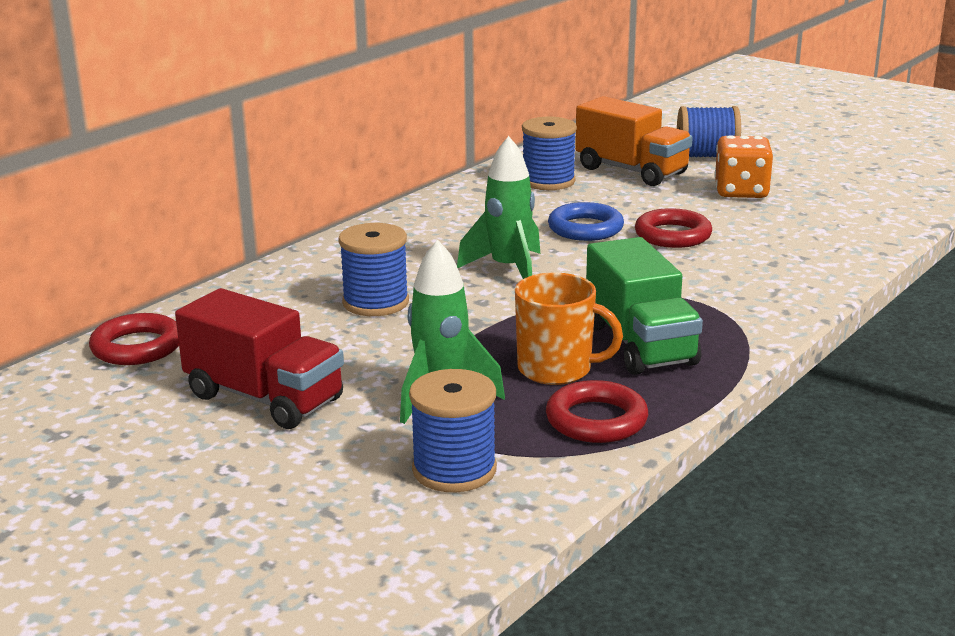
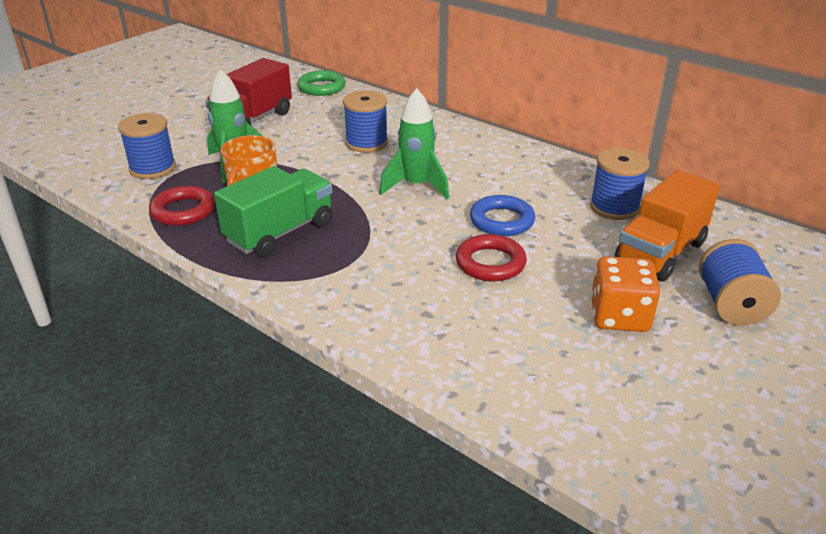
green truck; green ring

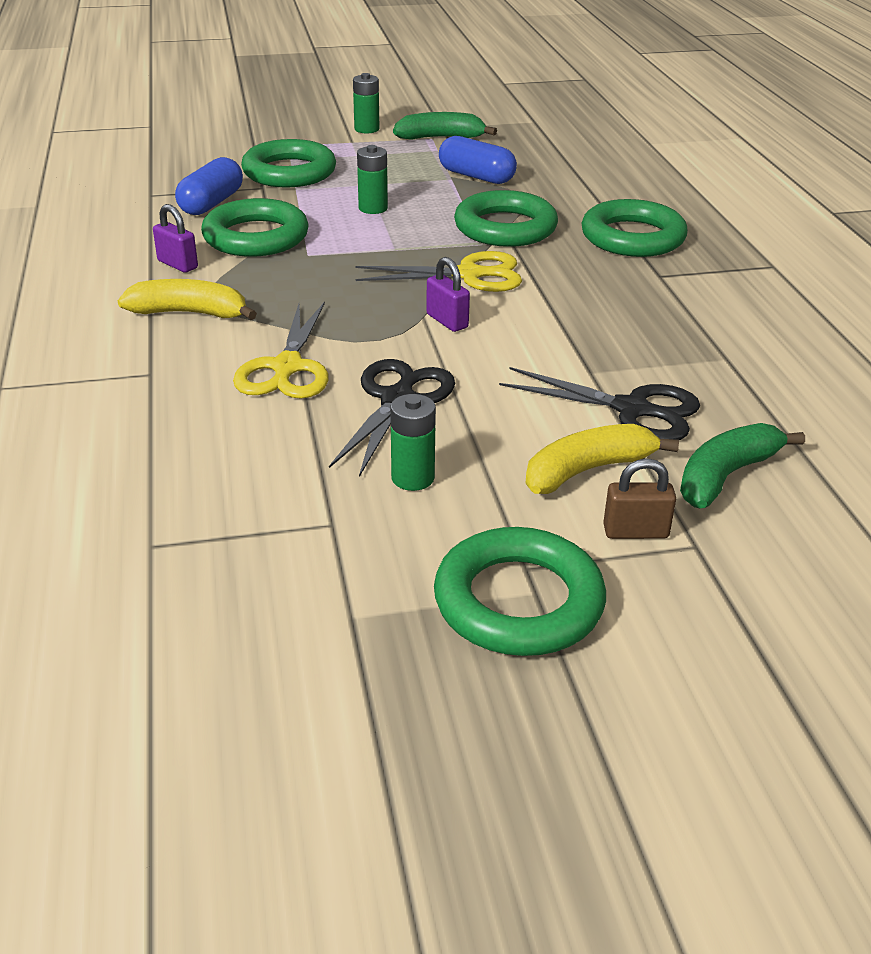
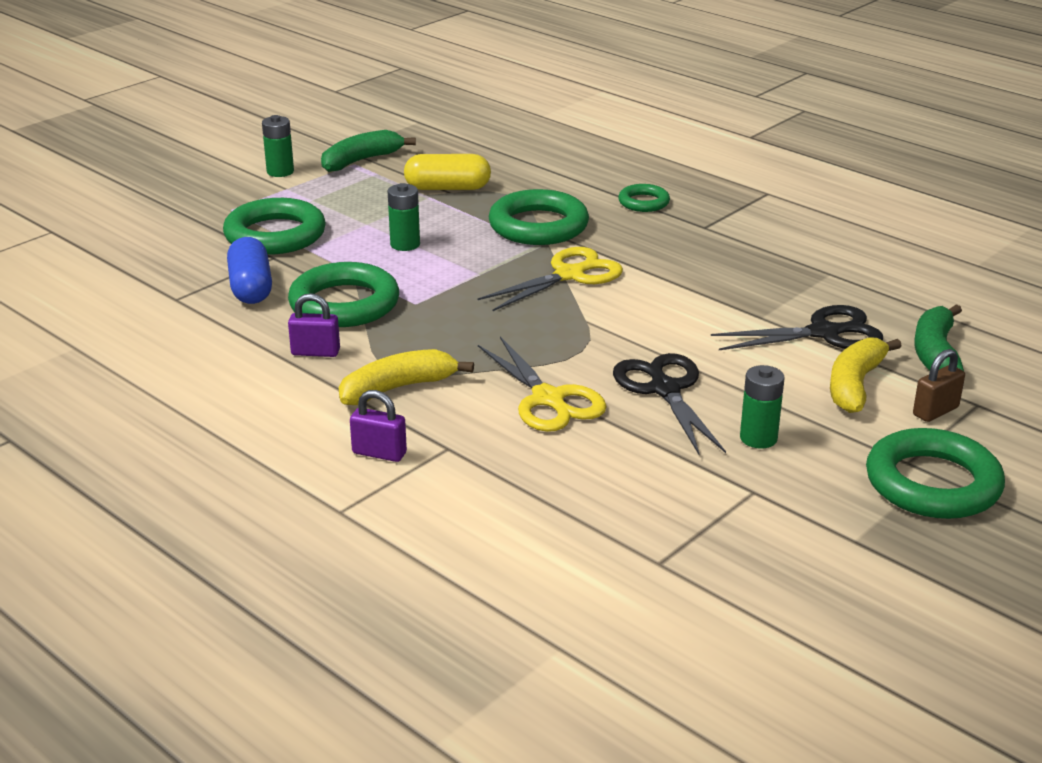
yellow capsule; green ring (4th from left); purple padlock (2nd from left)

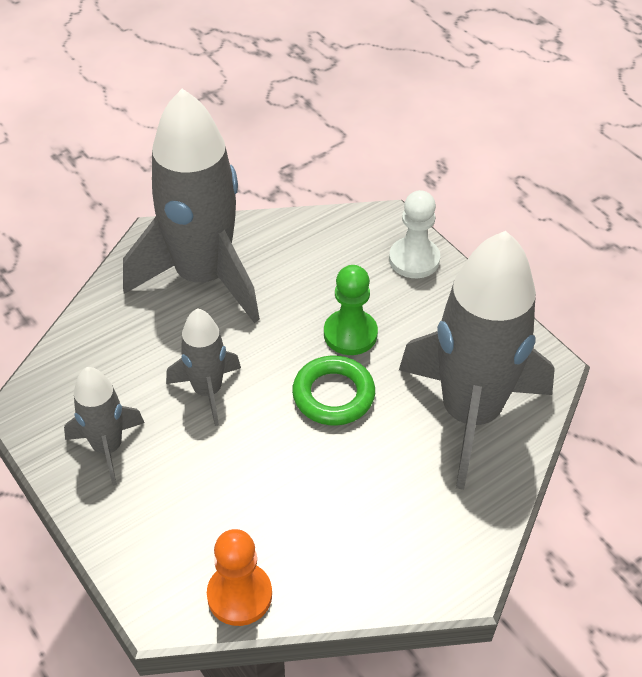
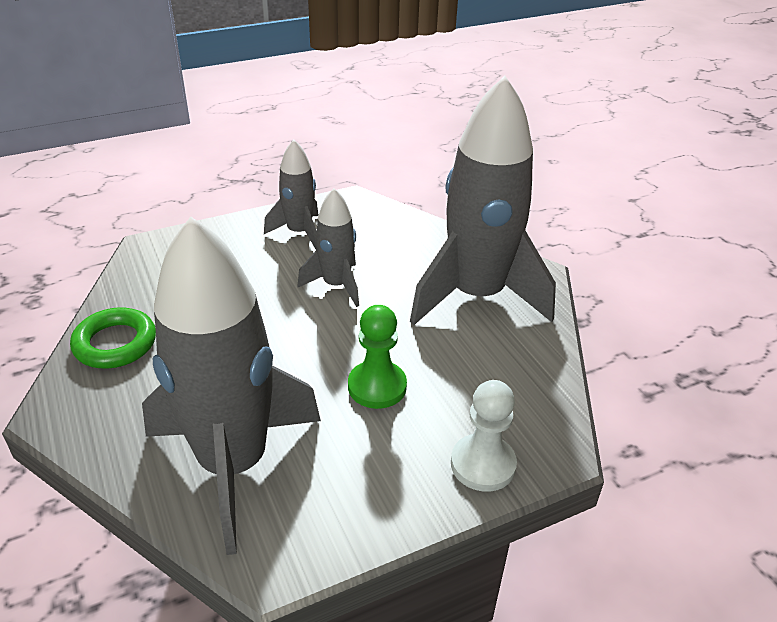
green ring; orange pawn

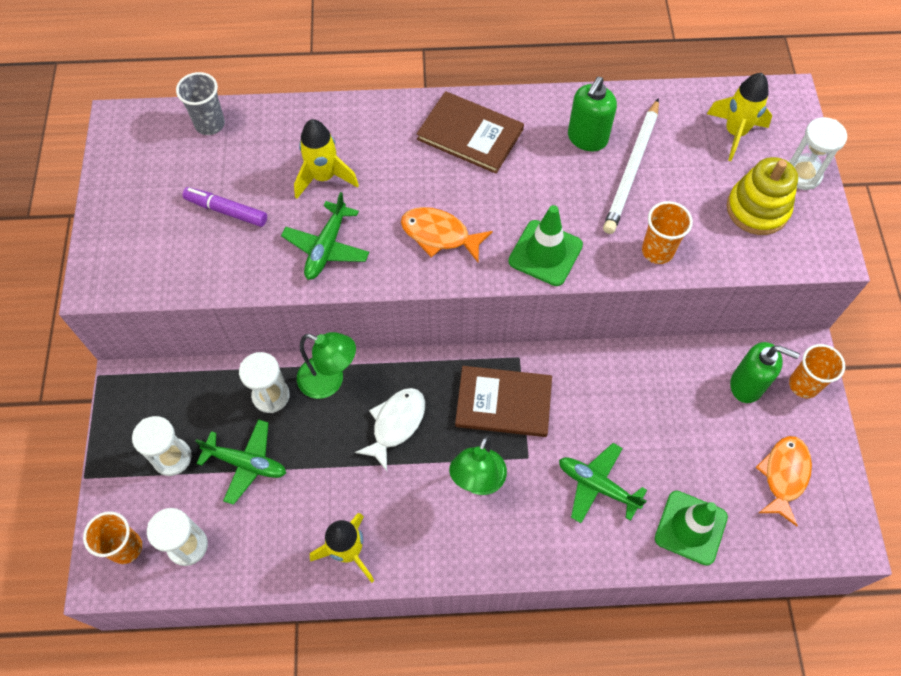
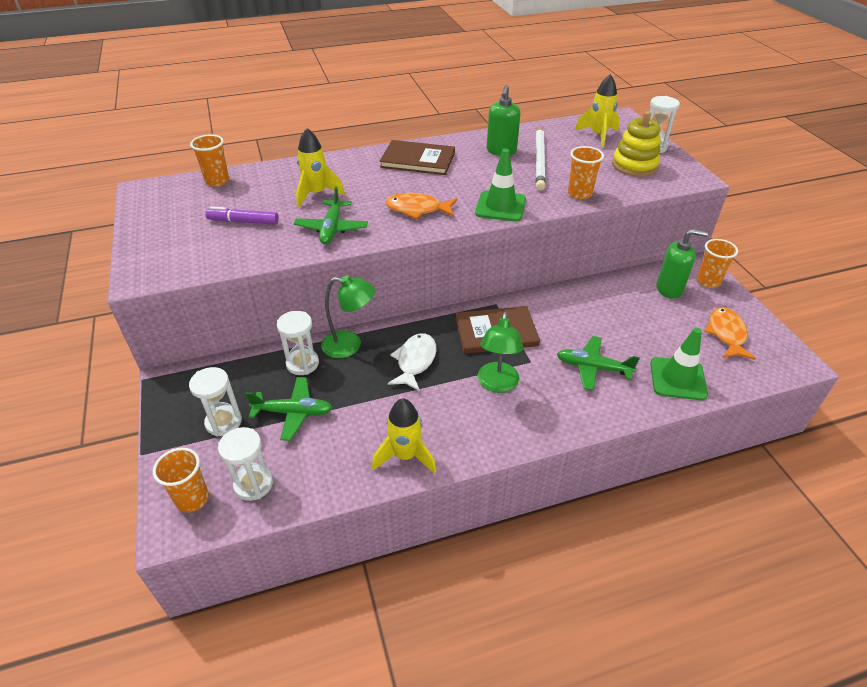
orange cup (2nd from left)

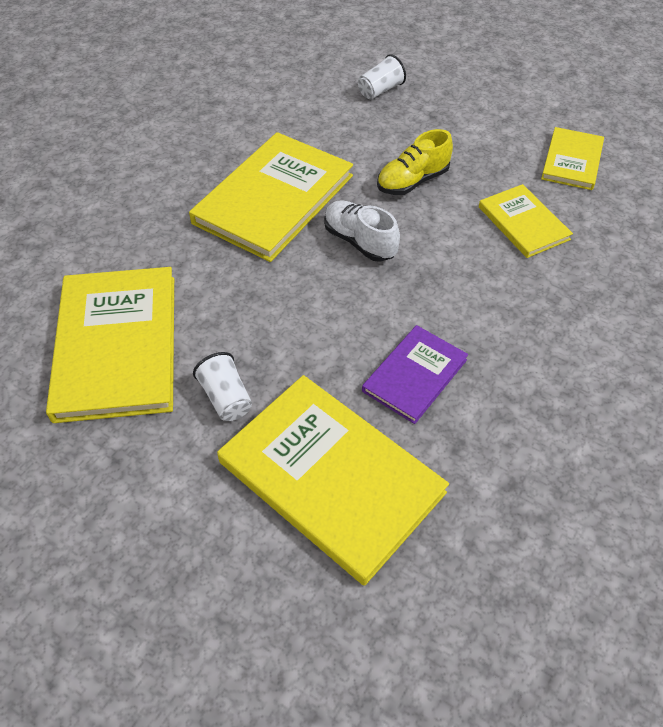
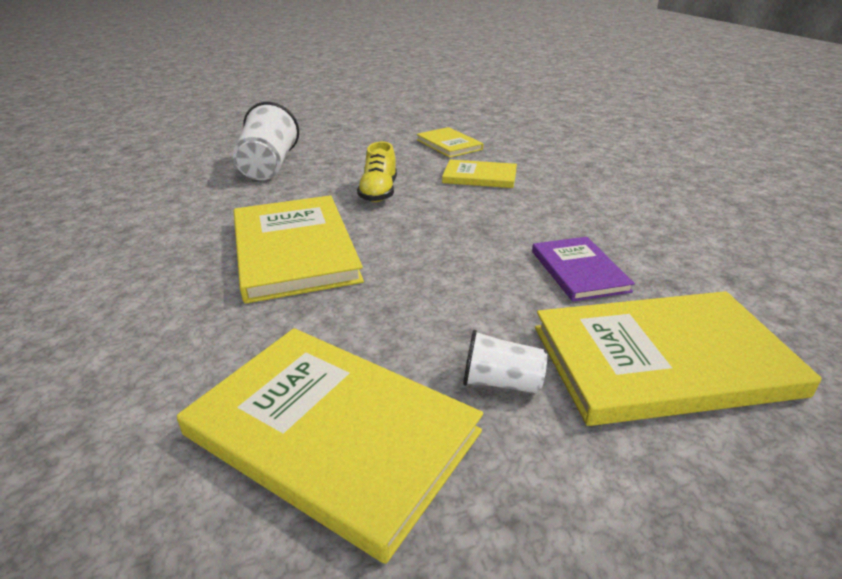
white cup (1st from left); white shoe

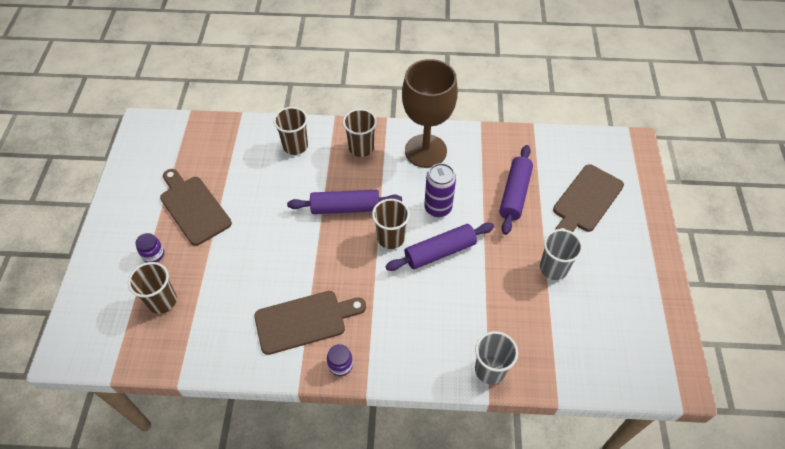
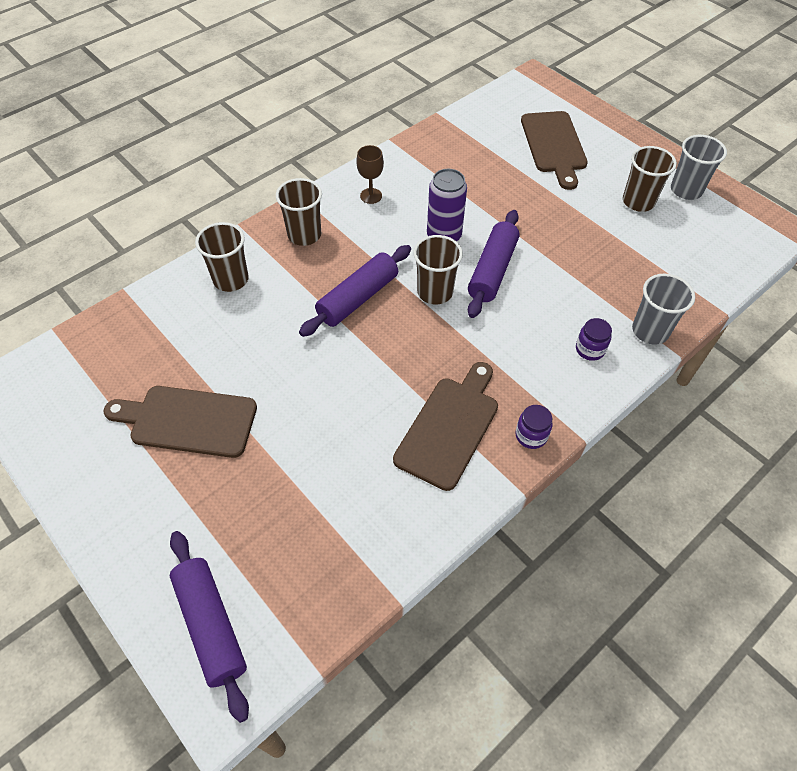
brown goblet; purple rolling pin (1st from left); grey cup (2nd from left); purple jar (2nd from left); brown cup (4th from left)

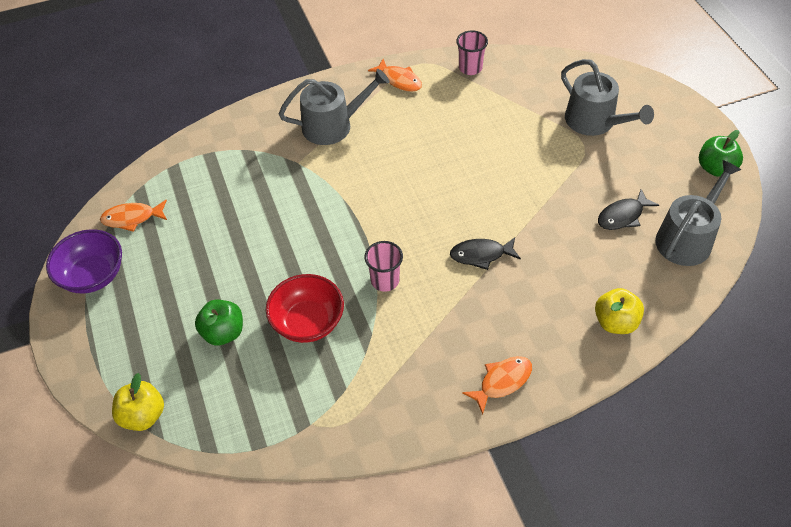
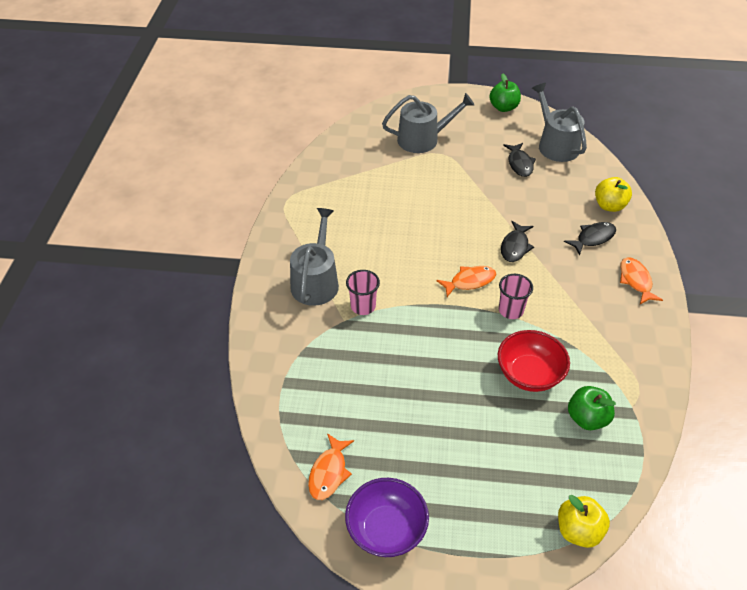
pink cup (1st from left); orange fish (2nd from left); green apple (2nd from left); black fish (3rd from left)

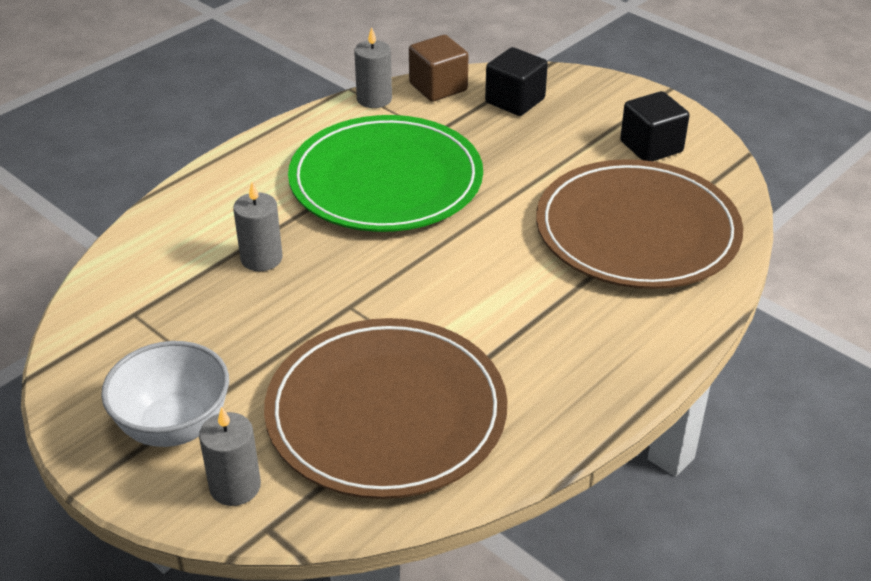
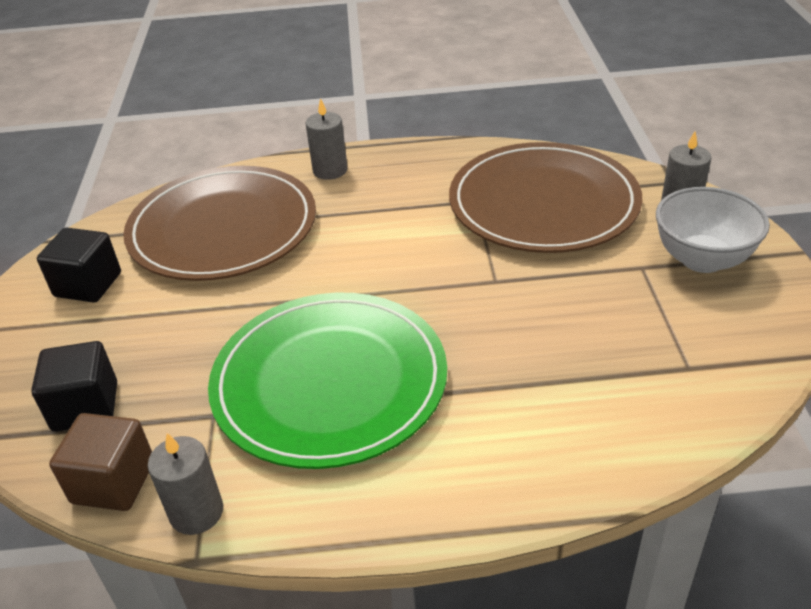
grey candle (2nd from left)

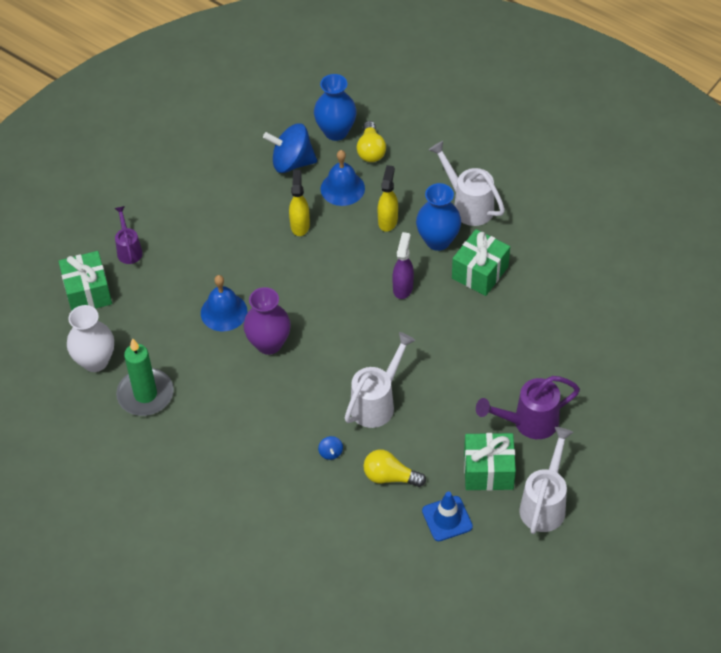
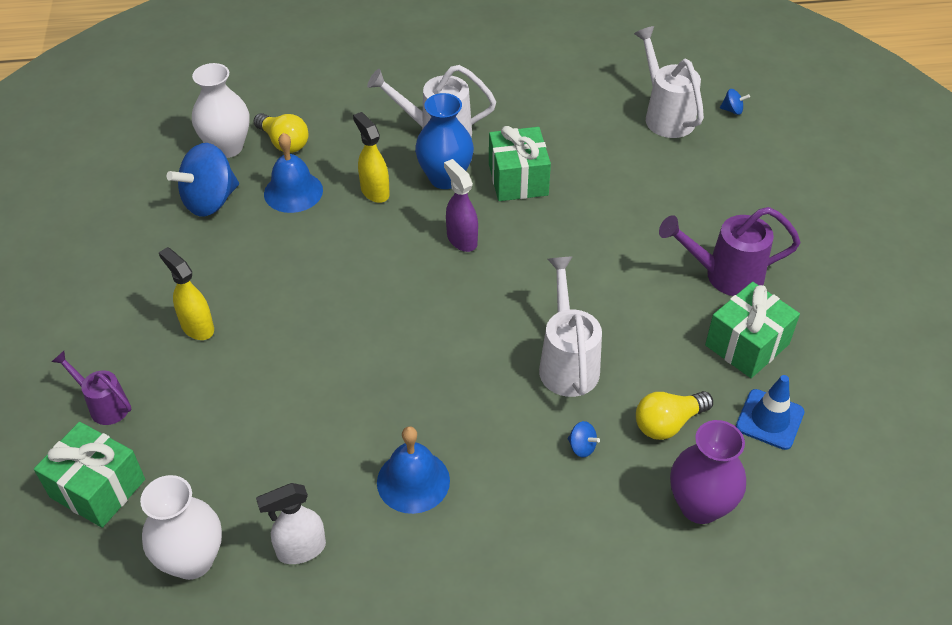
white vase (2nd from left); yellow spray bottle (1st from left); blue bell (2nd from left); purple vase; white spray bottle; purple watering can (2nd from left); white watering can (3rd from left); blue spinning top (3rd from left)

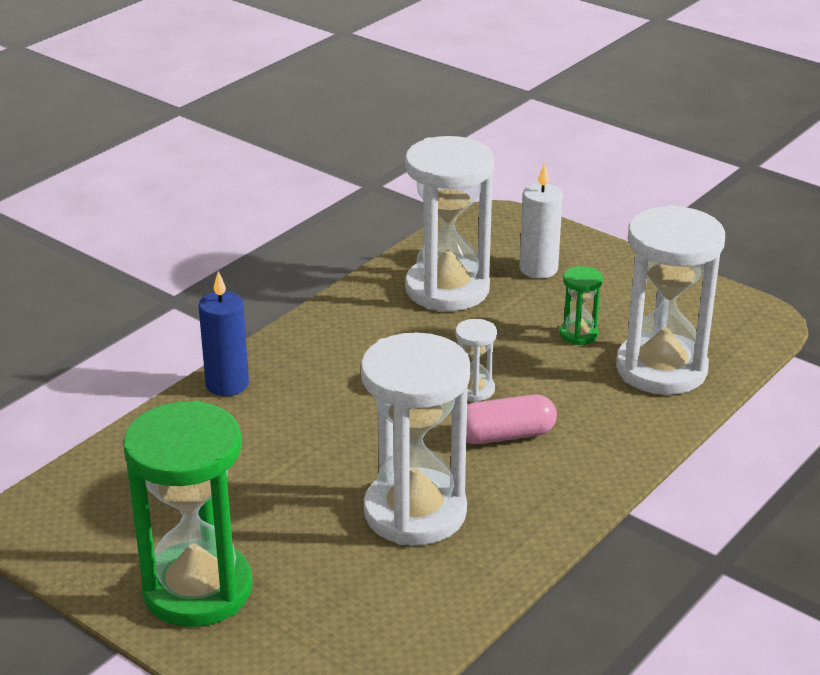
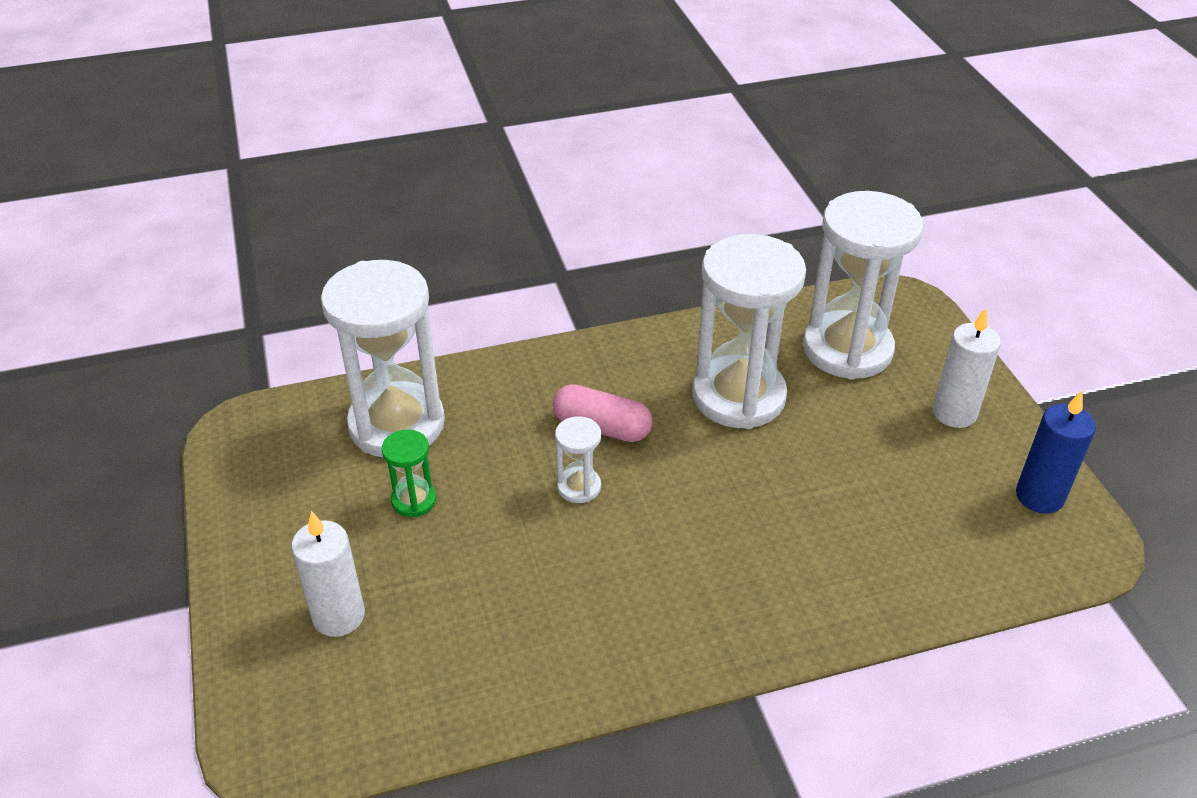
white hourglass (4th from left); blue candle; white candle (2nd from left)

